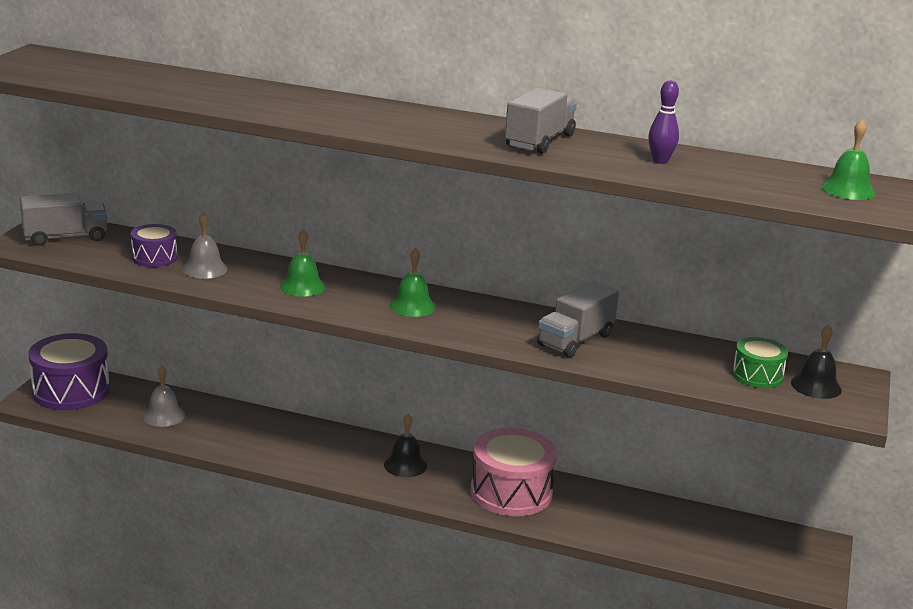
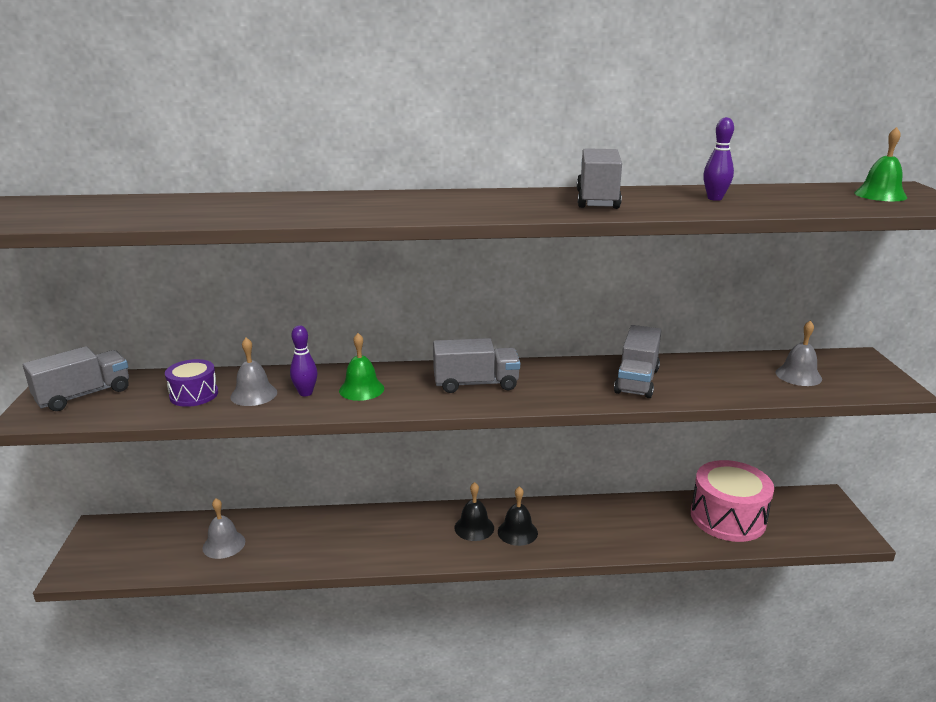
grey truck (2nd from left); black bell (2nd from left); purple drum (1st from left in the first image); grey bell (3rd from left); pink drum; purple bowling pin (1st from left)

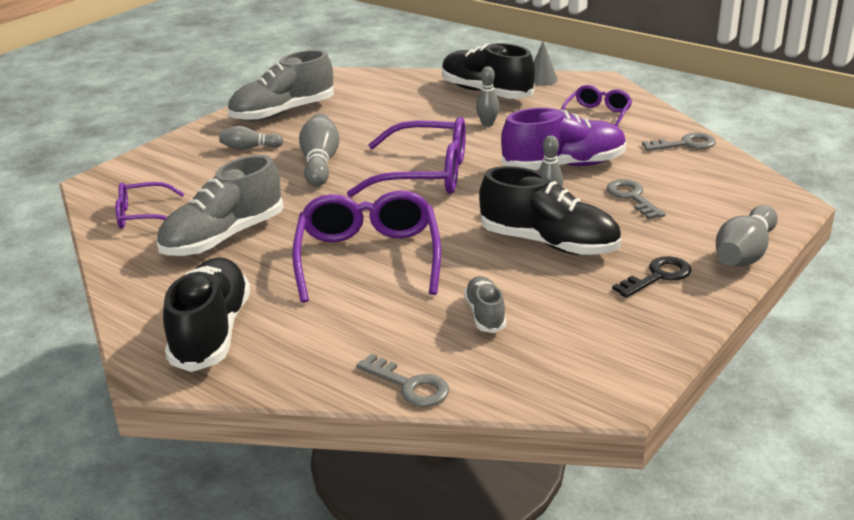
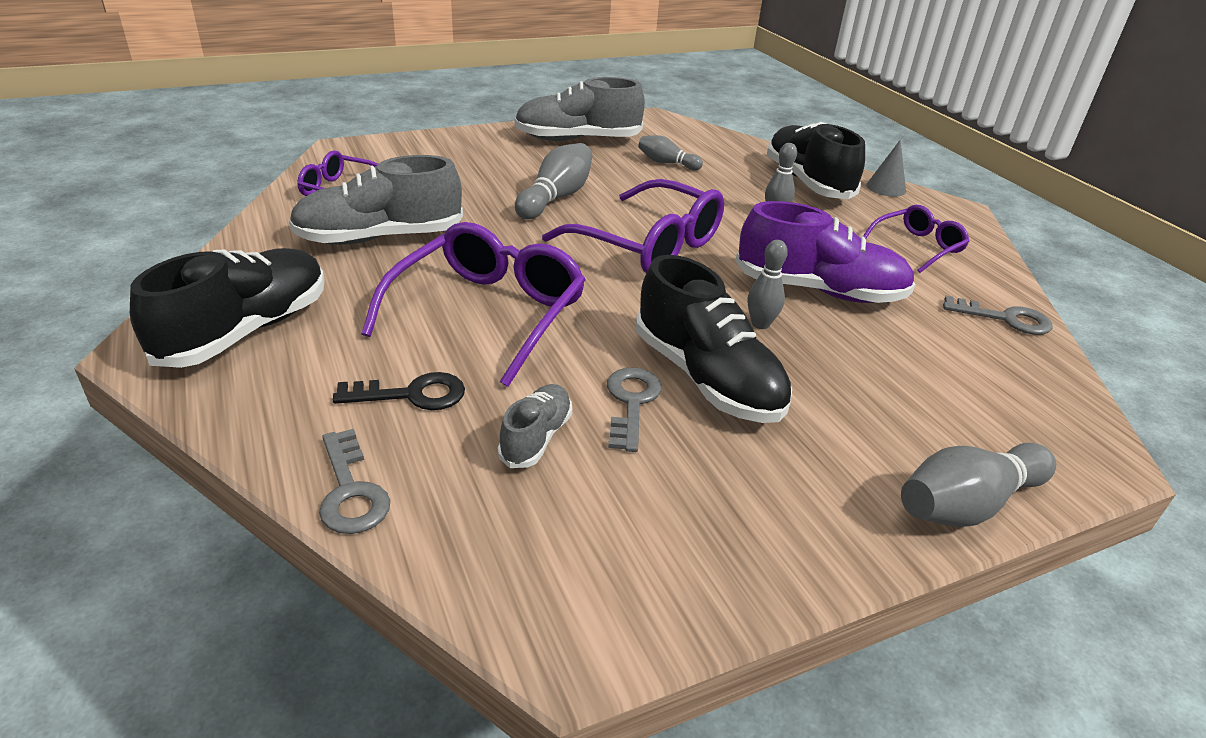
grey bowling pin (2nd from left); grey key (2nd from left); black key

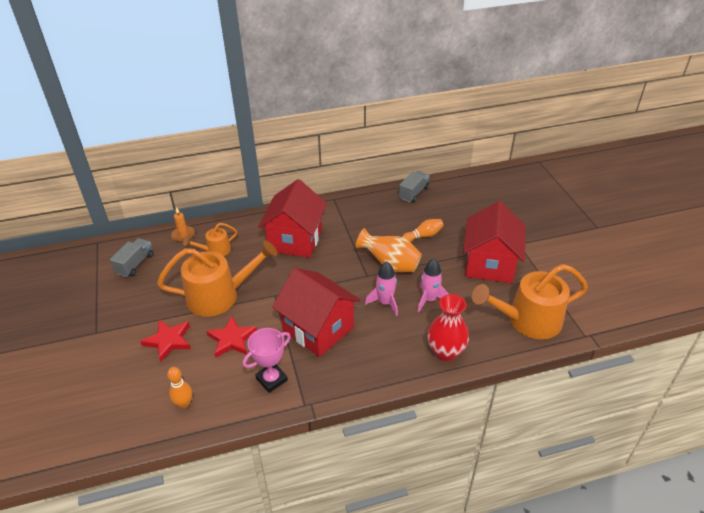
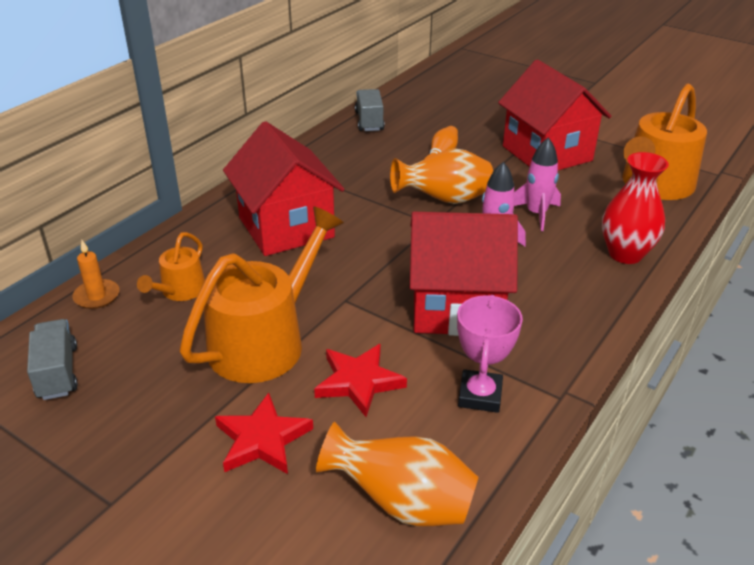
orange vase (1st from left)

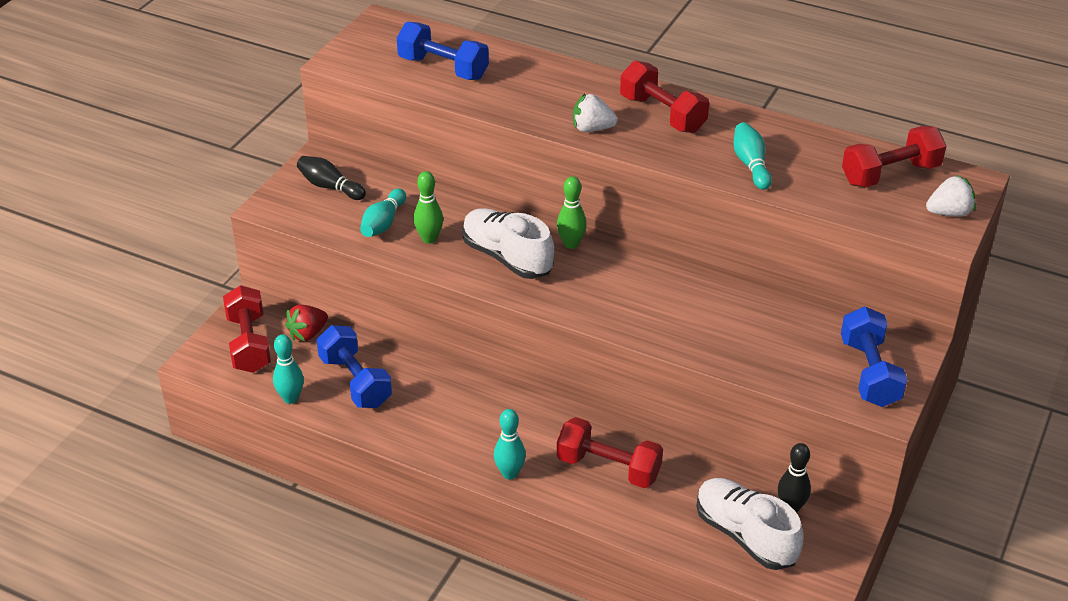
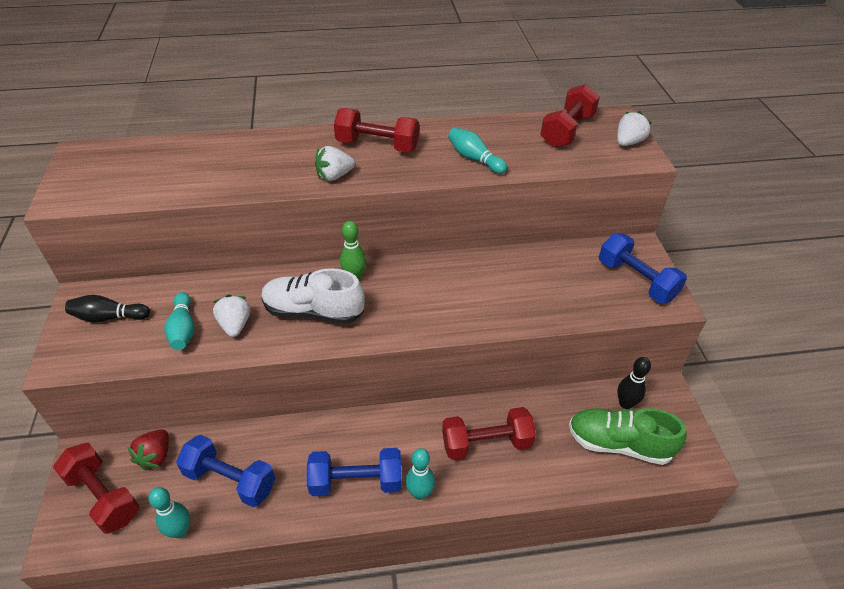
blue dumbbell (2nd from left); white strawberry (1st from left); green shoe

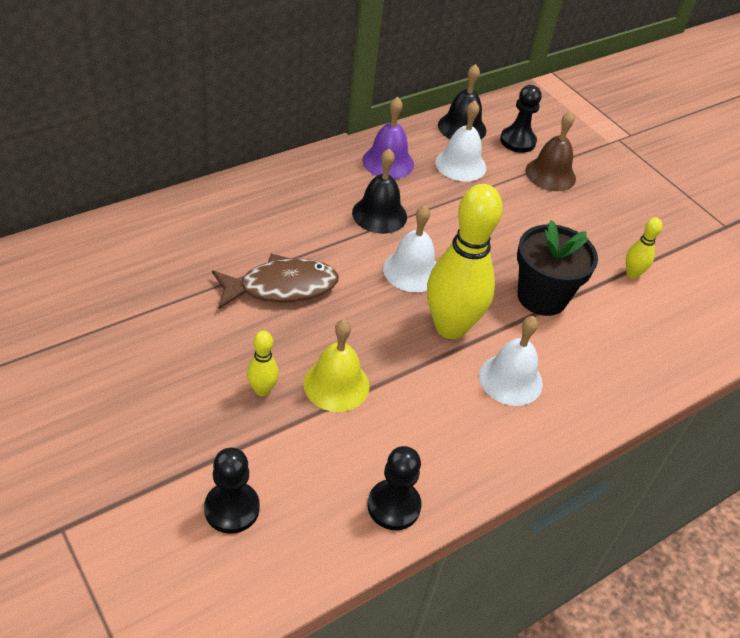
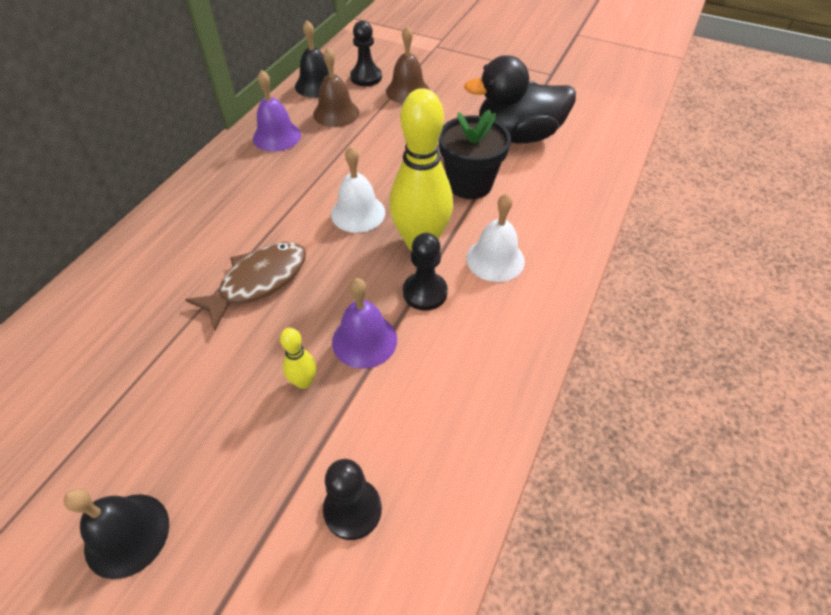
brown bell (1st from left); black bell (1st from left); black duck; purple bell (2nd from left); black pawn (3rd from left)

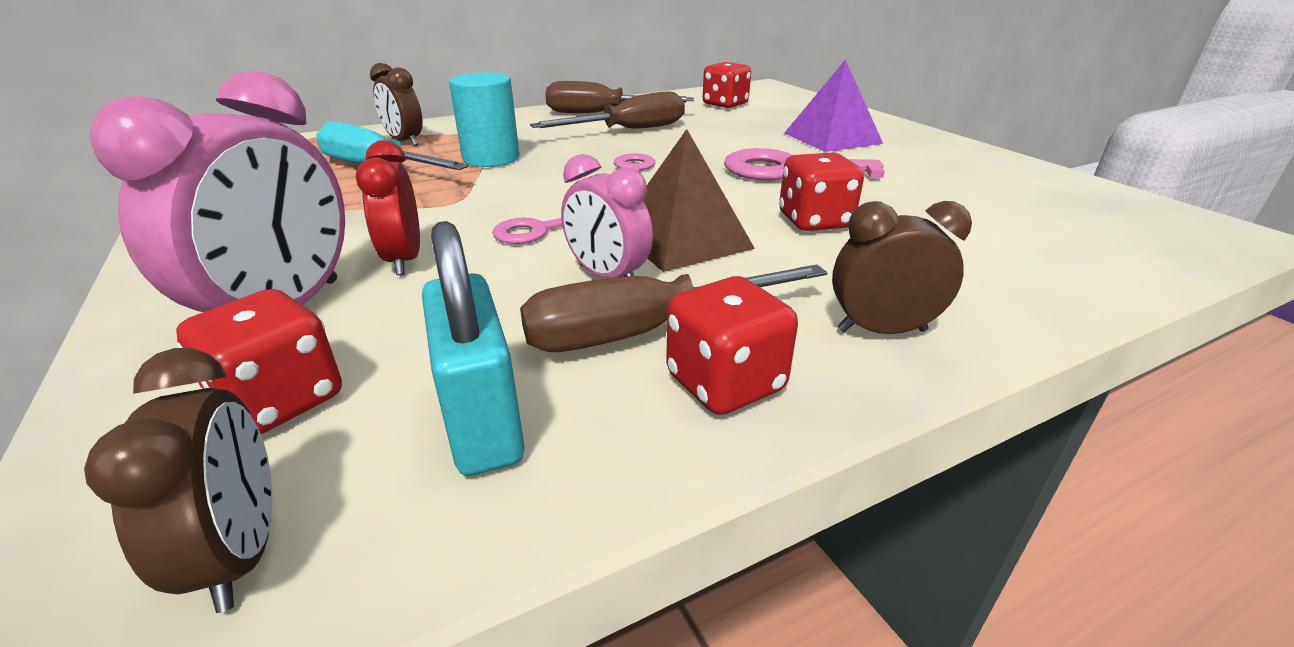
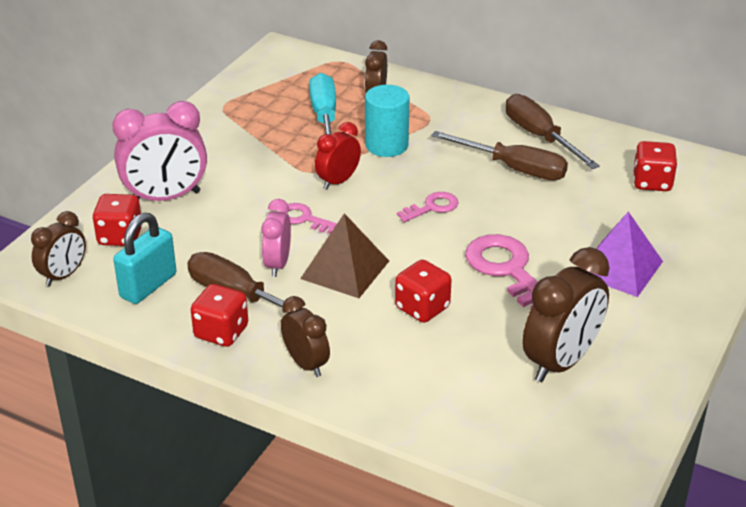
red clock; brown clock (4th from left)

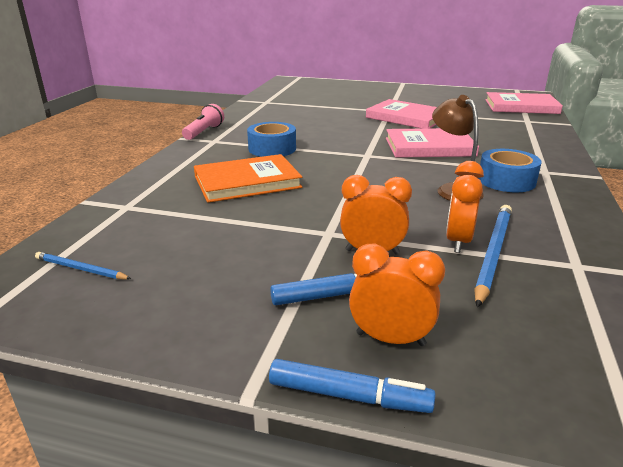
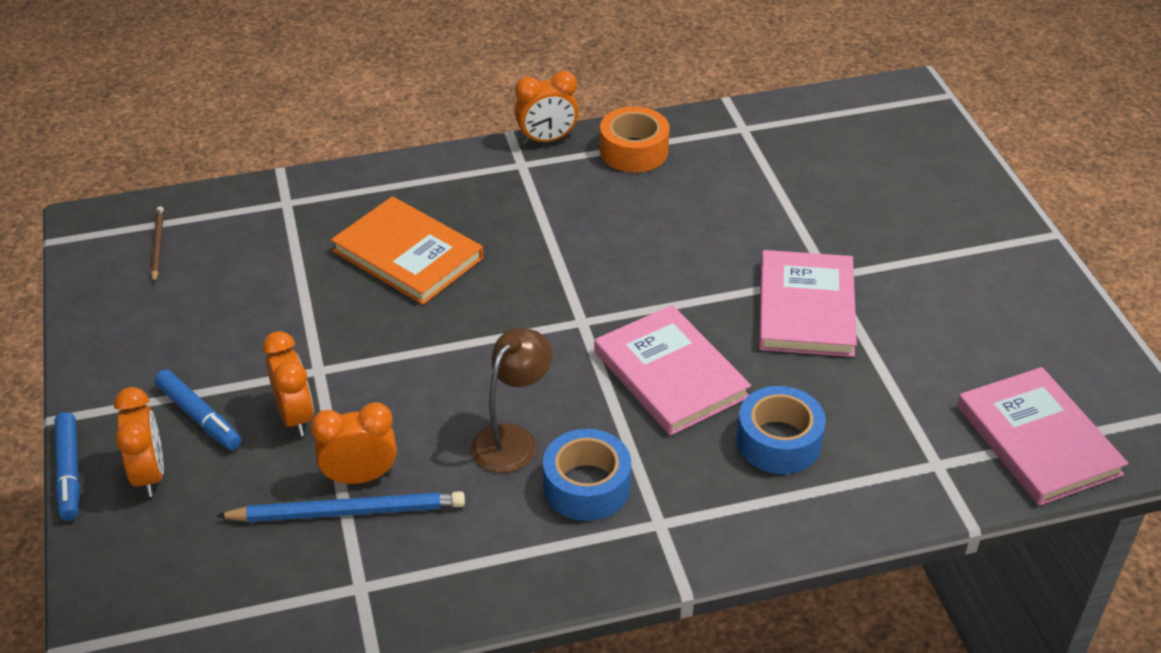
orange clock (4th from left); blue tape (2nd from left); brown pencil; orange tape

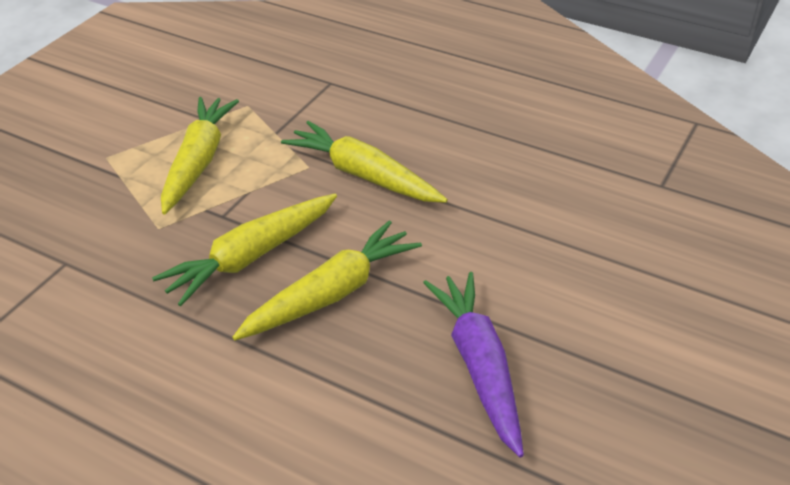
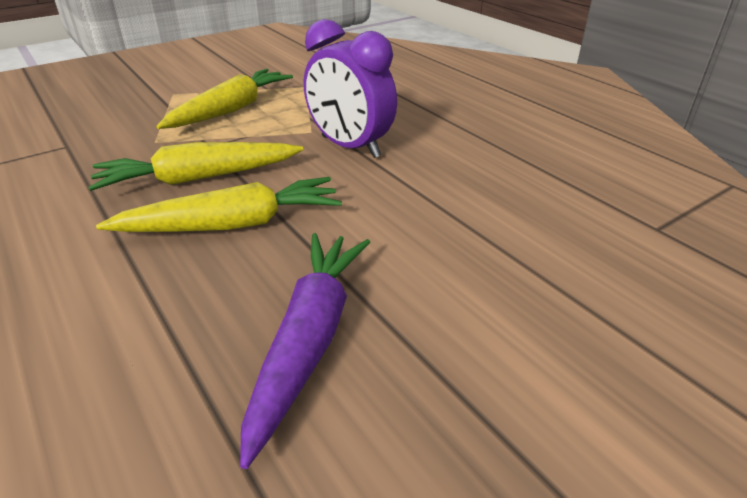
purple clock

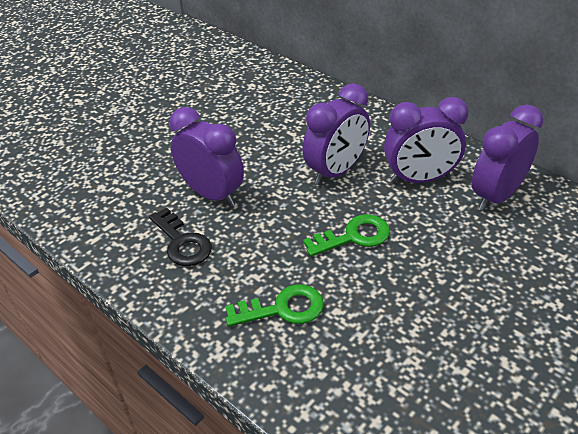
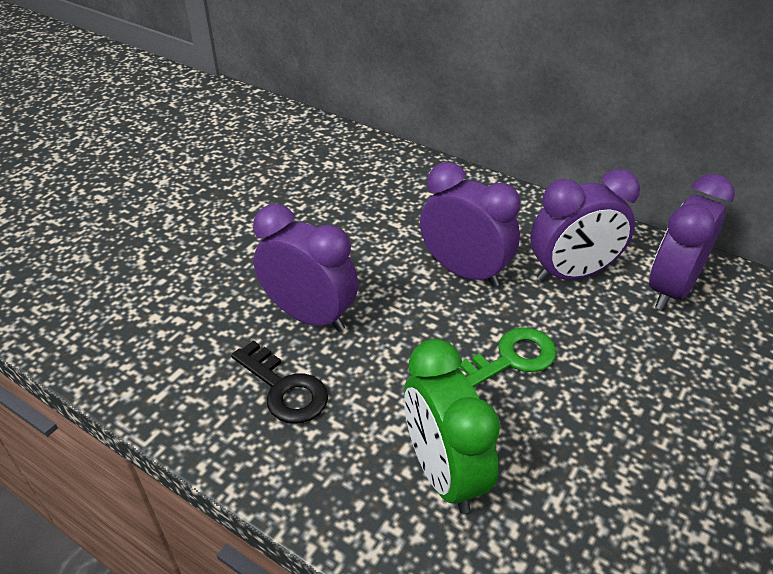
purple clock (2nd from left); green clock

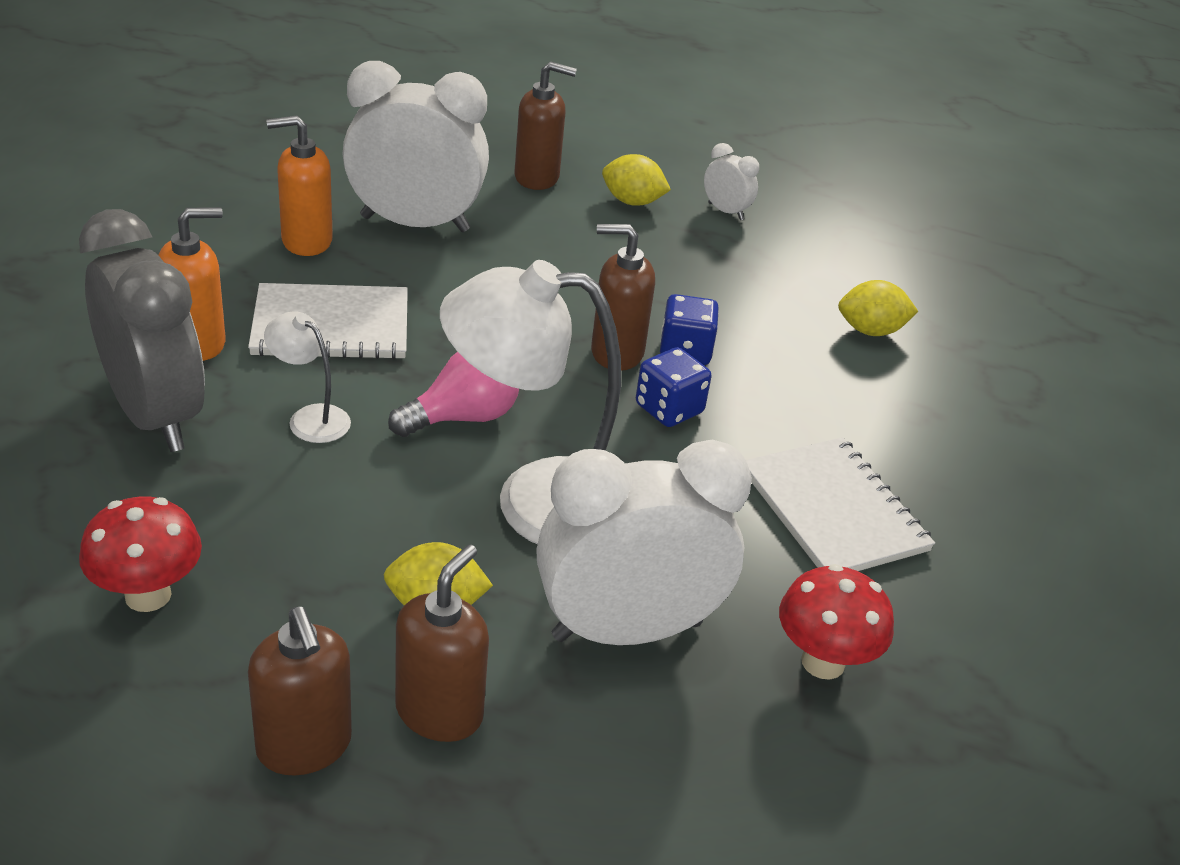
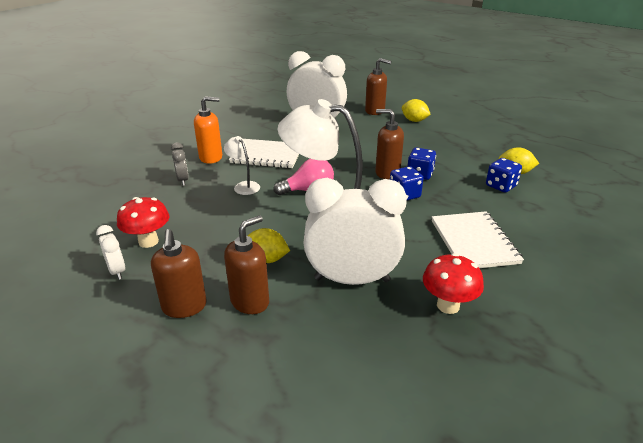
orange soap dispenser (2nd from left in the first image); white clock (1st from left); grey clock; blue dice (3rd from left)

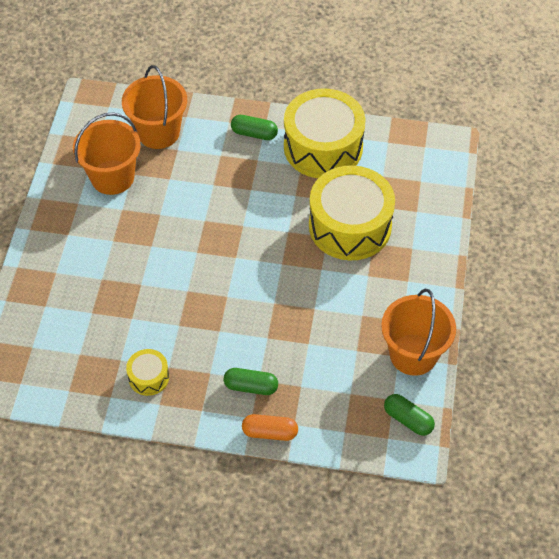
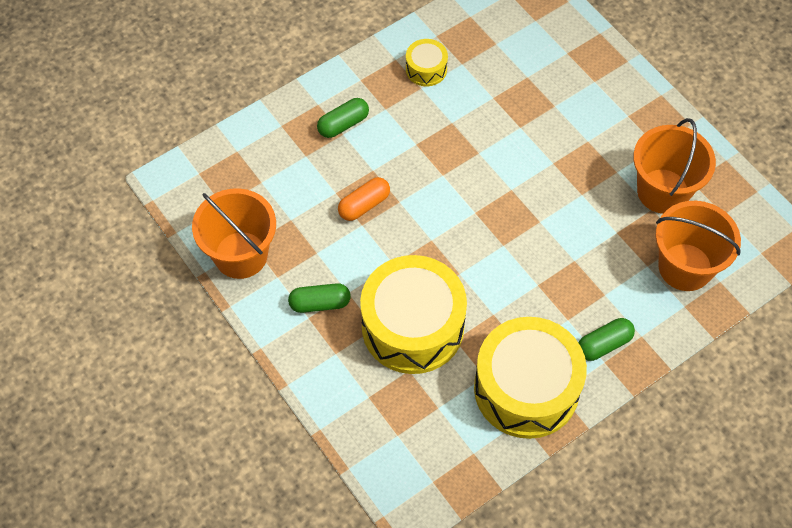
green capsule (1st from left); orange capsule

